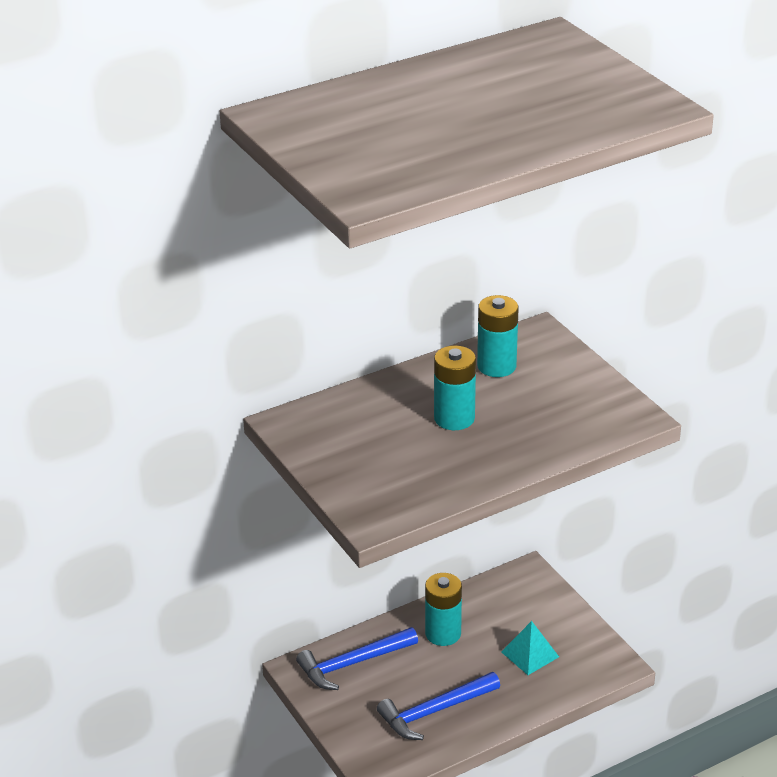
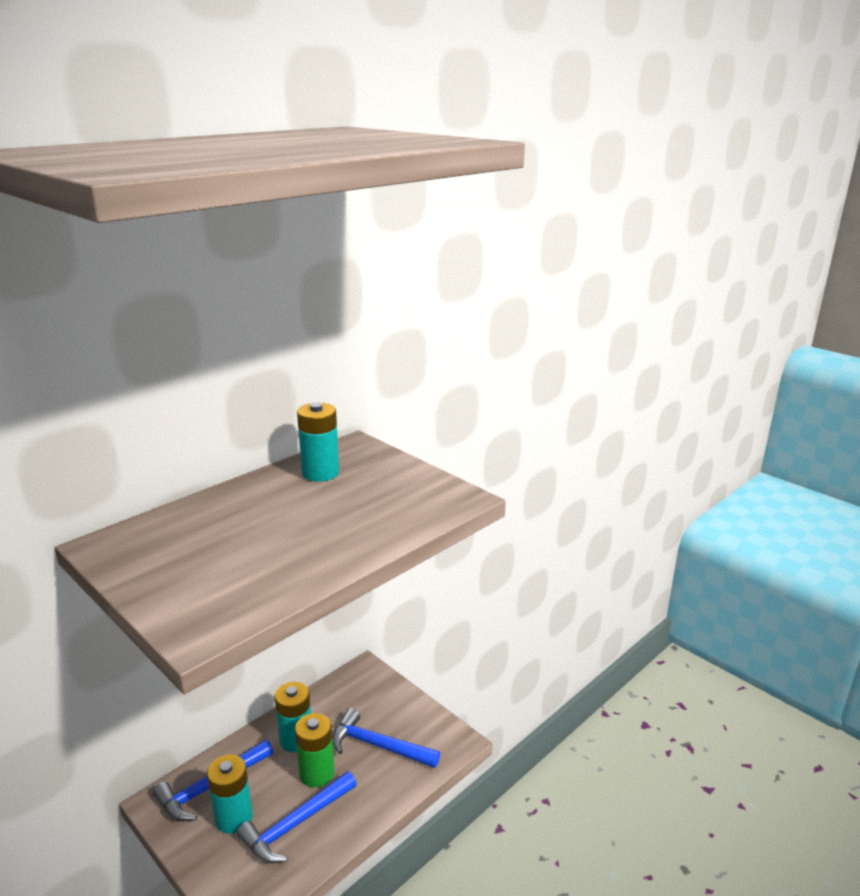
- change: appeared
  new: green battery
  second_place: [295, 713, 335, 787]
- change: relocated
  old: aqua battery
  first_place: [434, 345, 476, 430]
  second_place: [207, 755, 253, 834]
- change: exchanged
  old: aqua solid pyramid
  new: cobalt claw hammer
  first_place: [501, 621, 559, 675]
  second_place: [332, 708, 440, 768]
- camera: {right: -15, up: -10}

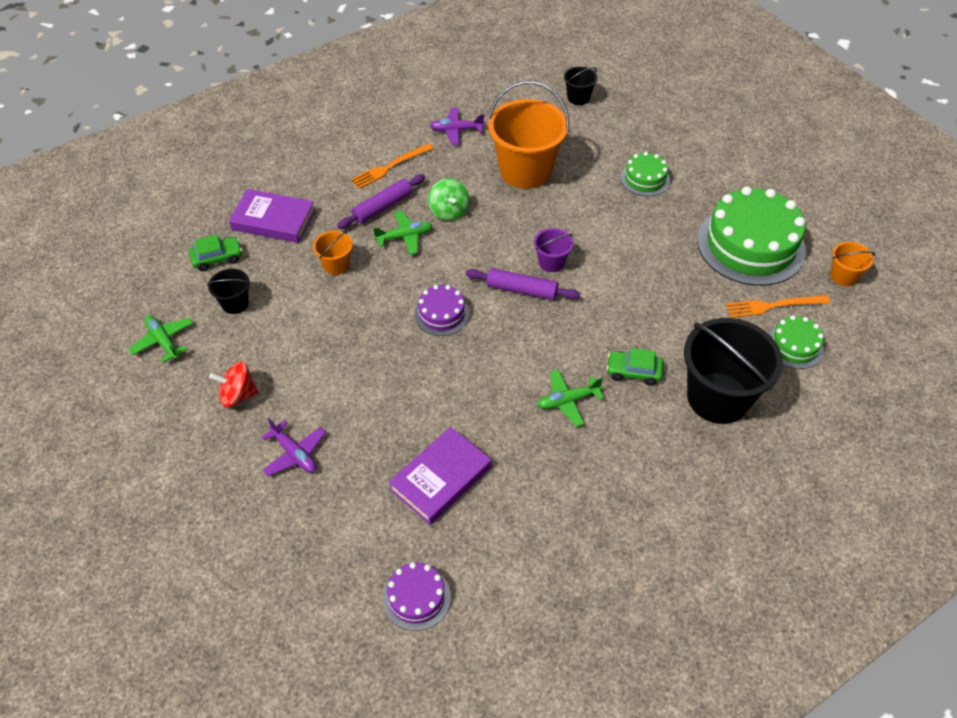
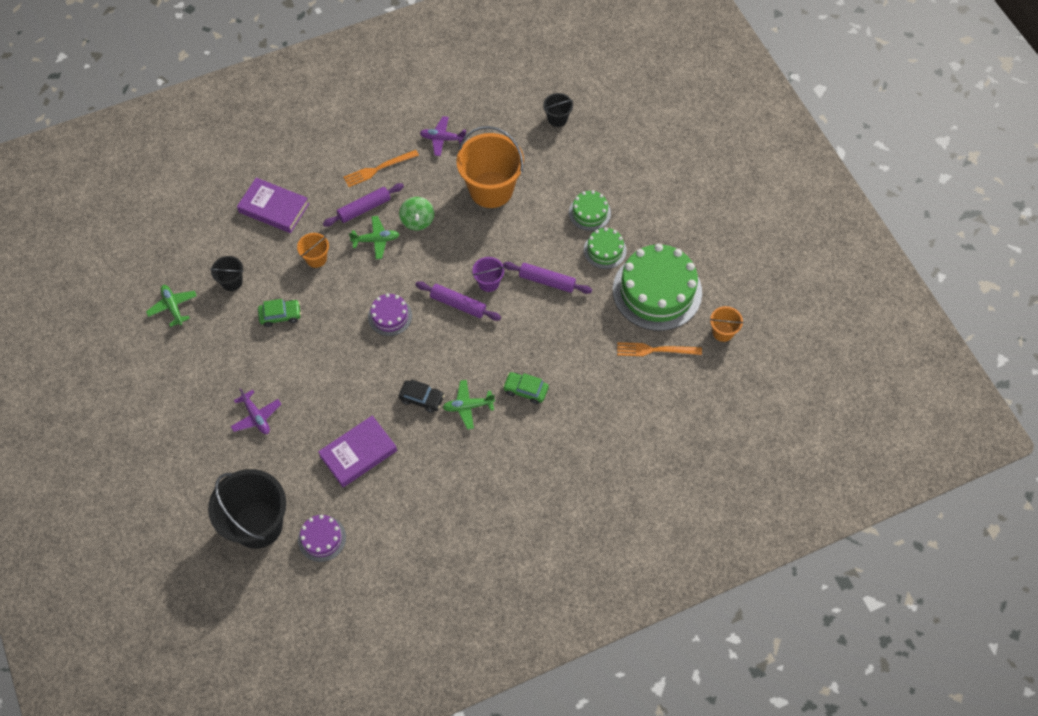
- change: missing
  old: crimson spinning top
  first_place: [209, 361, 258, 407]
- change: appeared
  new: black automobile
  second_place: [399, 379, 445, 413]
- change: appeared
  new: violet dough roller
  second_place: [503, 262, 592, 294]
- change: relocated
  old: green automobile
  first_place: [189, 235, 242, 271]
  second_place: [258, 299, 301, 327]
- change: relocated
  old: black sand bucket
  first_place: [684, 318, 783, 424]
  second_place: [208, 469, 286, 549]
- change: relocated
  old: green gateau
  first_place: [768, 315, 824, 369]
  second_place: [584, 227, 627, 269]
- camera: {right: 10, up: 10}

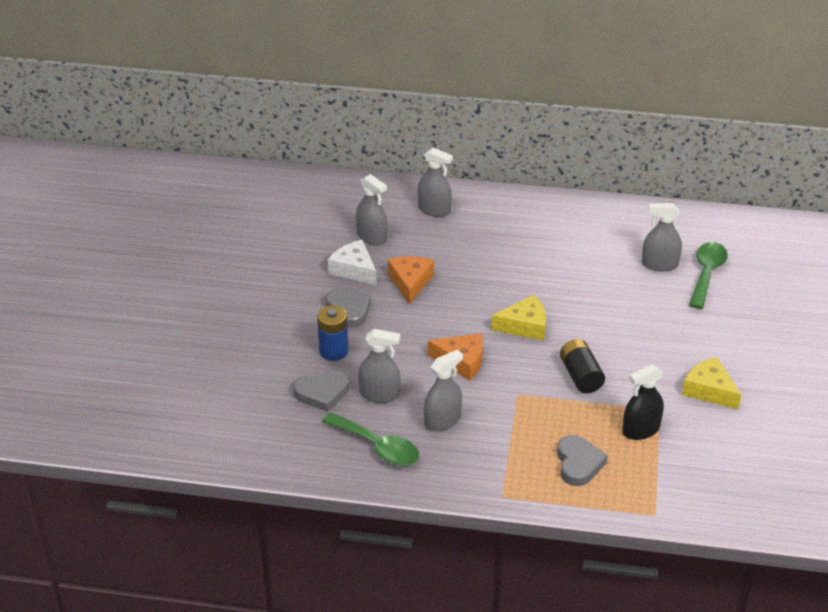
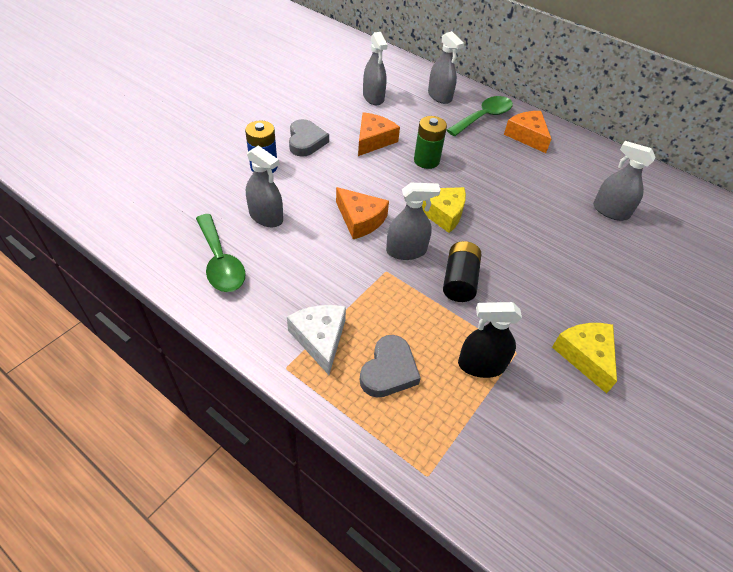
- change: missing
  old: ash-grey heart
  first_place: [293, 370, 349, 412]
- change: appeared
  new: green battery
  second_place: [414, 116, 447, 169]
- change: appeared
  new: bright orange cheese wedge
  second_place: [504, 111, 551, 153]
- change: relocated
  old: pure white cheese wedge
  first_place: [328, 240, 377, 285]
  second_place: [287, 305, 346, 375]
- change: relocated
  old: ash-grey spray cleaner
  first_place: [424, 349, 463, 432]
  second_place: [386, 183, 441, 260]
- change: relocated
  old: green spoon
  first_place: [689, 242, 728, 309]
  second_place: [447, 96, 513, 136]
- camera: {right: 25, up: 10}

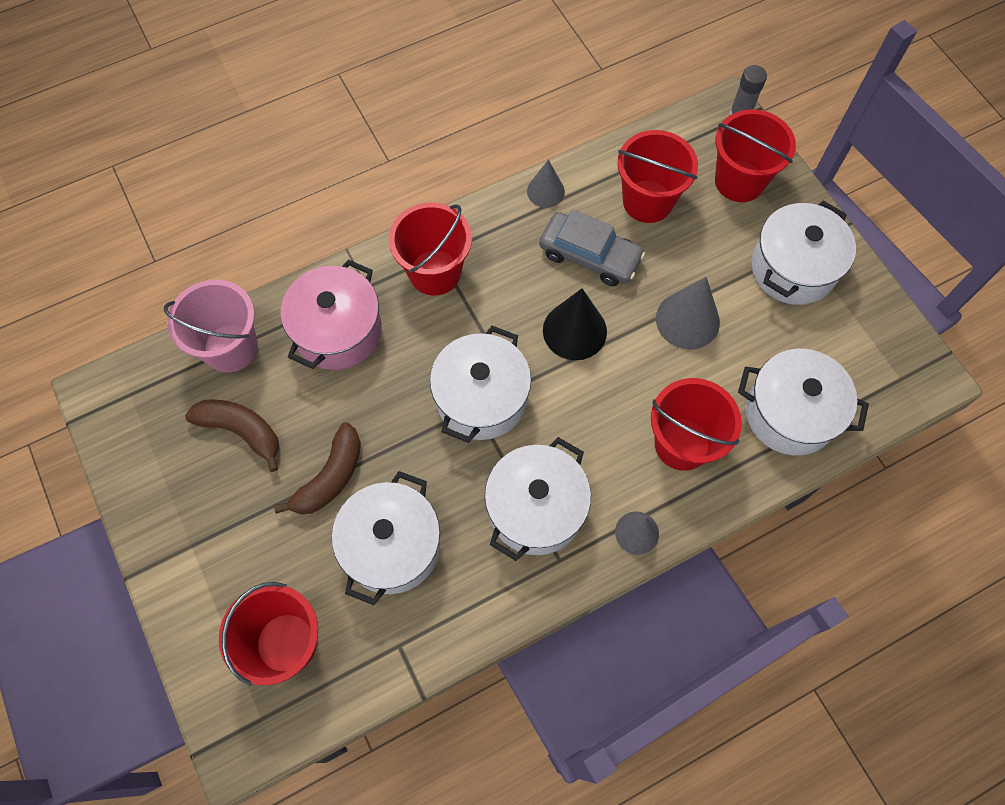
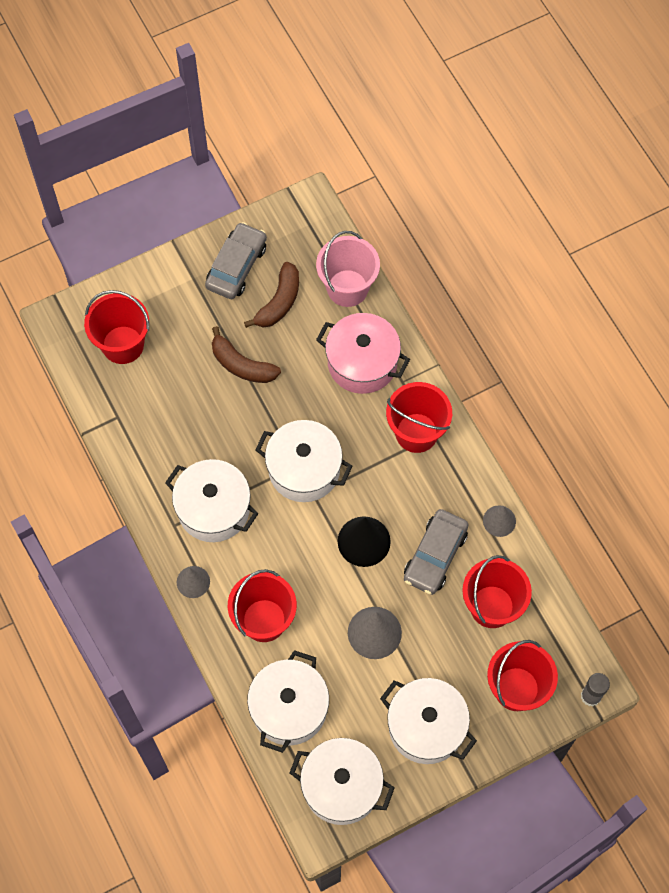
- change: appeared
  new: ash-grey automobile
  second_place: [205, 222, 267, 299]
- change: relocated
  old: pure white cooking pot
  first_place: [332, 471, 440, 605]
  second_place: [290, 738, 395, 825]
- camera: {right: 90, up: 0}

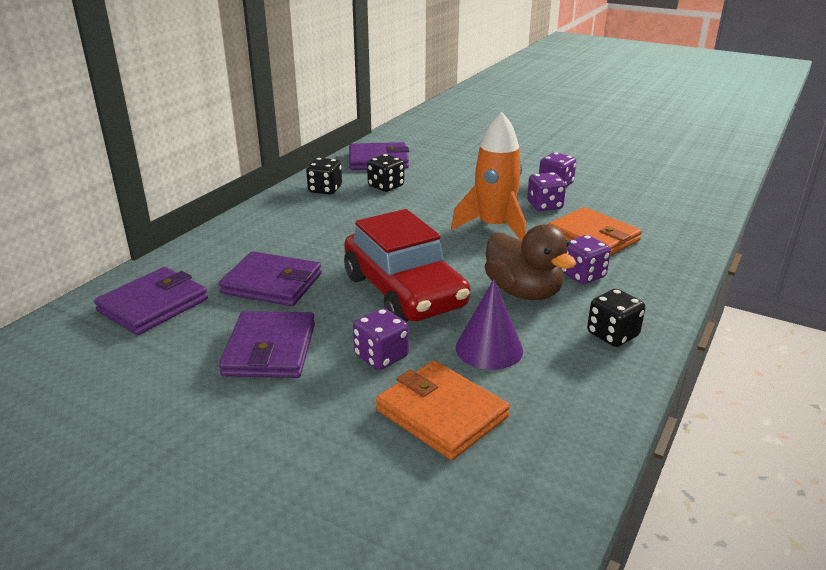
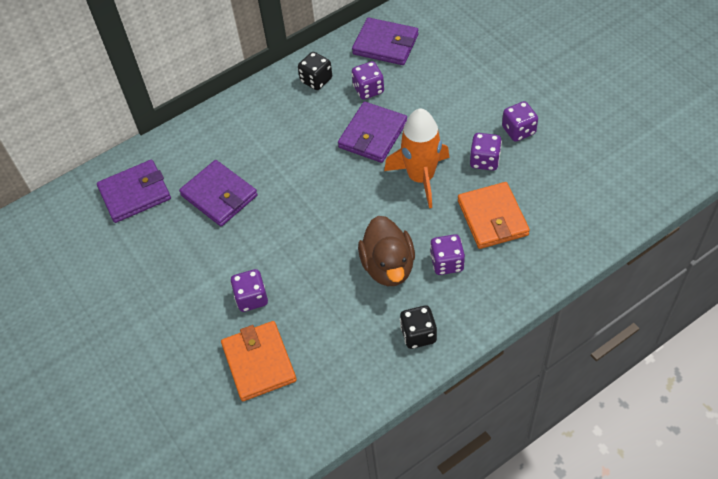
- change: missing
  old: crimson automobile
  first_place: [344, 209, 470, 323]
- change: missing
  old: violet solid cone
  first_place: [455, 279, 523, 370]
- change: relocated
  old: violet billfold
  first_place: [219, 311, 315, 378]
  second_place: [338, 101, 407, 163]
- change: colour
  old: black game die
  new: violet game die
  first_place: [367, 154, 404, 192]
  second_place: [352, 61, 384, 100]
- camera: {right: 30, up: 25}

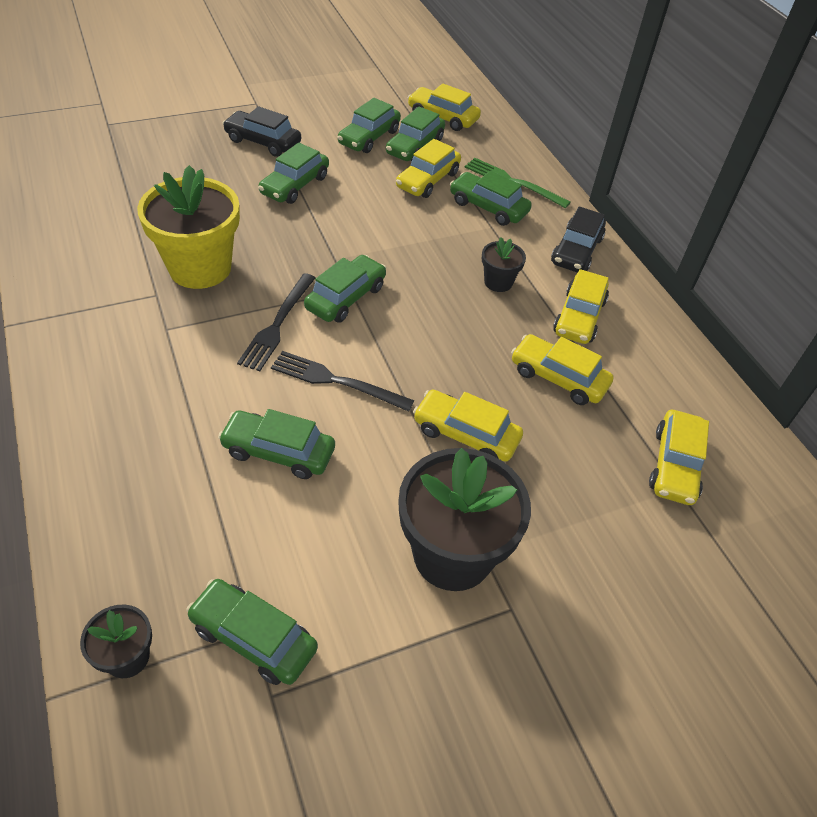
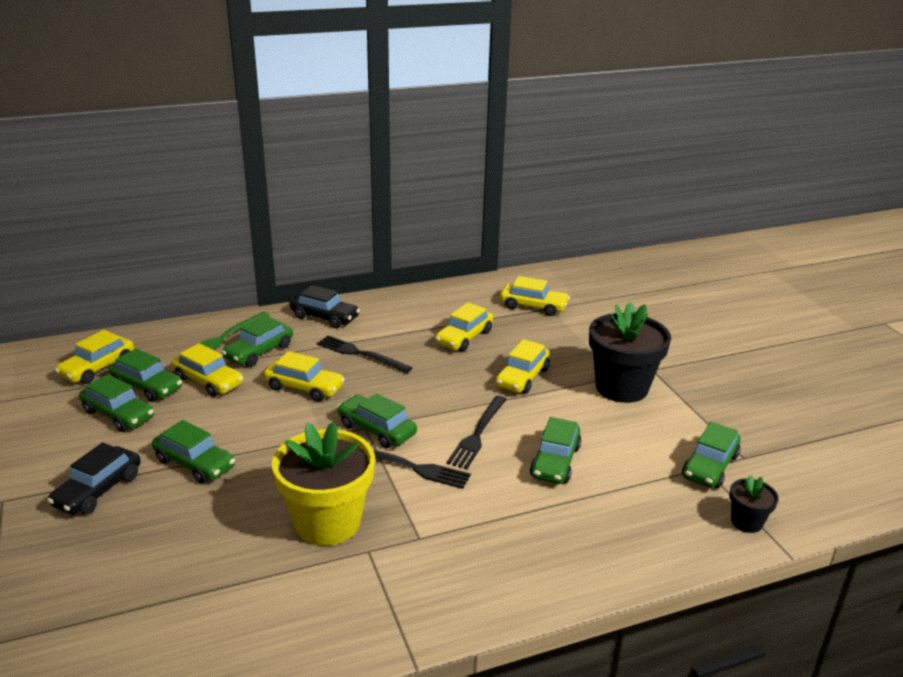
- change: relocated
  old: golden automobile
  first_place: [553, 269, 609, 344]
  second_place: [264, 351, 345, 401]
- change: exchanged
  old: black flower pot
  new: black table fork
  first_place: [482, 237, 526, 292]
  second_place: [317, 335, 413, 373]
- camera: {right: -85, up: -20}

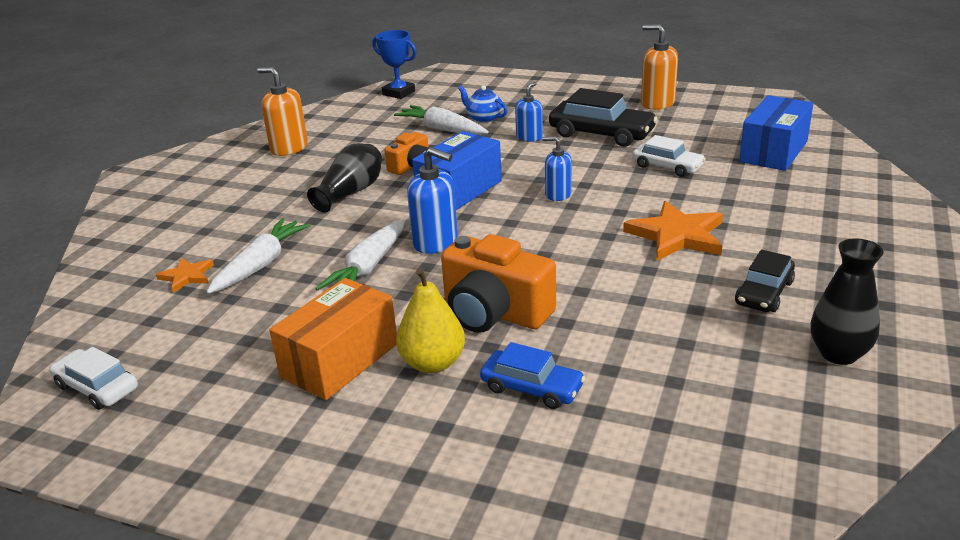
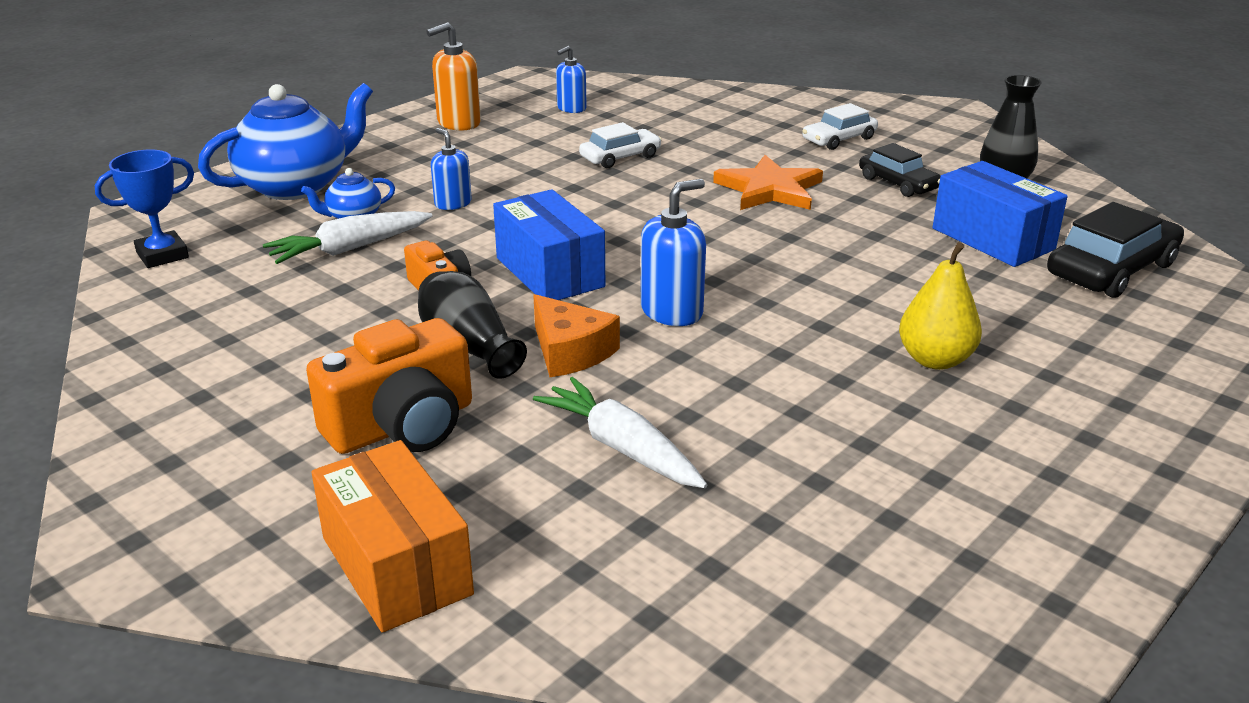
- change: missing
  old: bright orange five-pointed star
  first_place: [156, 258, 214, 293]
- change: missing
  old: bright orange soap dispenser
  first_place: [257, 67, 308, 156]
- change: missing
  old: pure white carrot
  first_place: [315, 219, 405, 291]
- change: missing
  old: cobalt automobile
  first_place: [480, 342, 585, 409]
- change: appeared
  new: cobalt tea pot
  second_place: [198, 83, 373, 200]
- change: appeared
  new: bright orange cheese wedge
  second_place: [533, 294, 620, 377]
- change: relocated
  old: pure white automobile
  first_place: [50, 347, 138, 410]
  second_place: [802, 103, 878, 150]
- change: relocated
  old: bright orange box
  first_place: [269, 278, 397, 400]
  second_place: [311, 440, 474, 633]
- change: relocated
  old: bright orange photo camera
  first_place: [441, 234, 556, 333]
  second_place: [306, 318, 472, 454]
- change: relocated
  old: cobalt soap dispenser
  first_place: [542, 136, 572, 201]
  second_place: [556, 46, 587, 113]
- change: relocated
  old: black automobile
  first_place: [549, 88, 658, 147]
  second_place: [1047, 202, 1184, 298]
- change: relocated
  old: cobalt box
  first_place: [739, 95, 813, 171]
  second_place: [933, 161, 1068, 267]
- camera: {right: -70, up: 0}

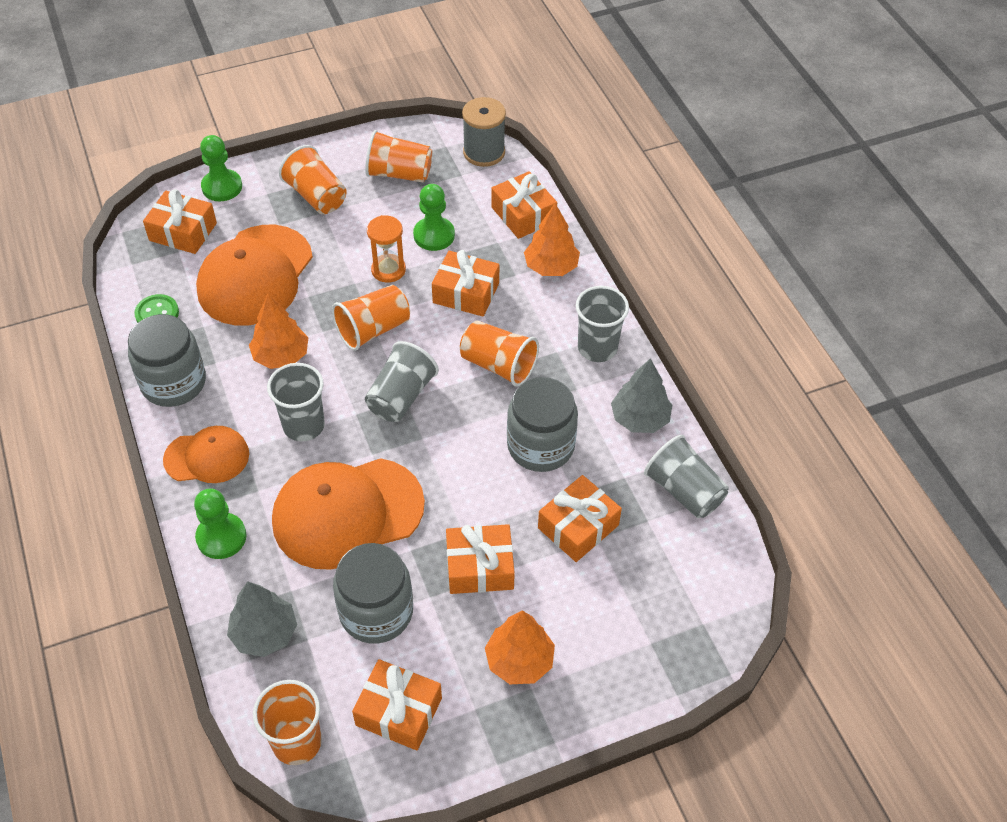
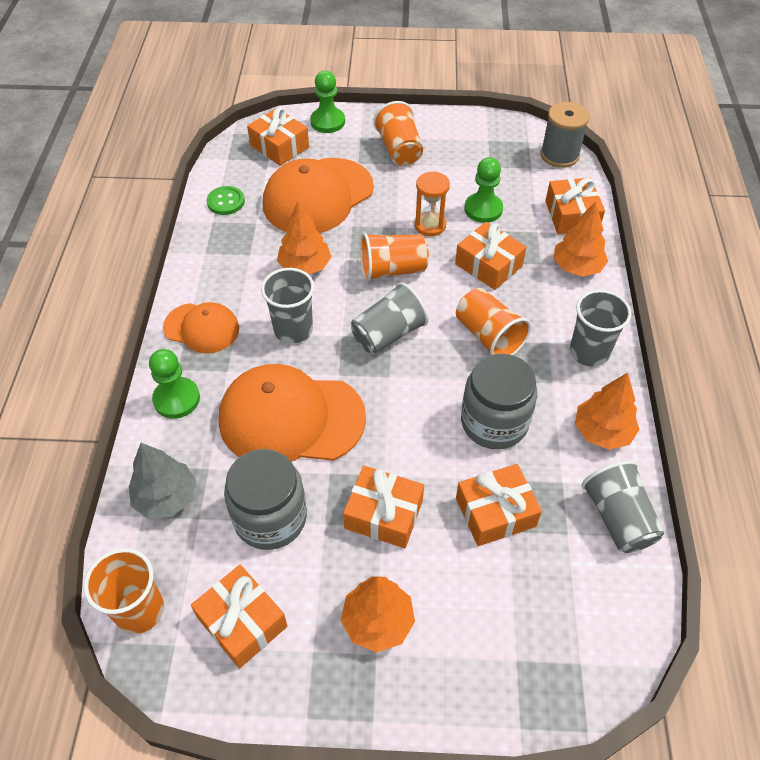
- change: missing
  old: ash-grey preserve jar
  first_place: [128, 314, 206, 407]
- change: missing
  old: bright orange cup
  first_place: [365, 130, 432, 182]
- change: colour
  old: ash-grey fir tree
  new: bright orange fir tree
  first_place: [611, 358, 672, 433]
  second_place: [575, 373, 640, 450]
- camera: {right: 25, up: 0}

